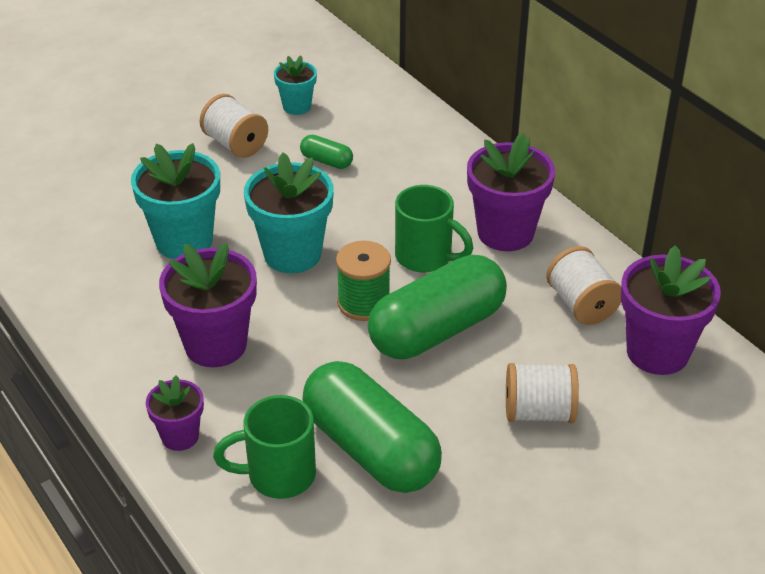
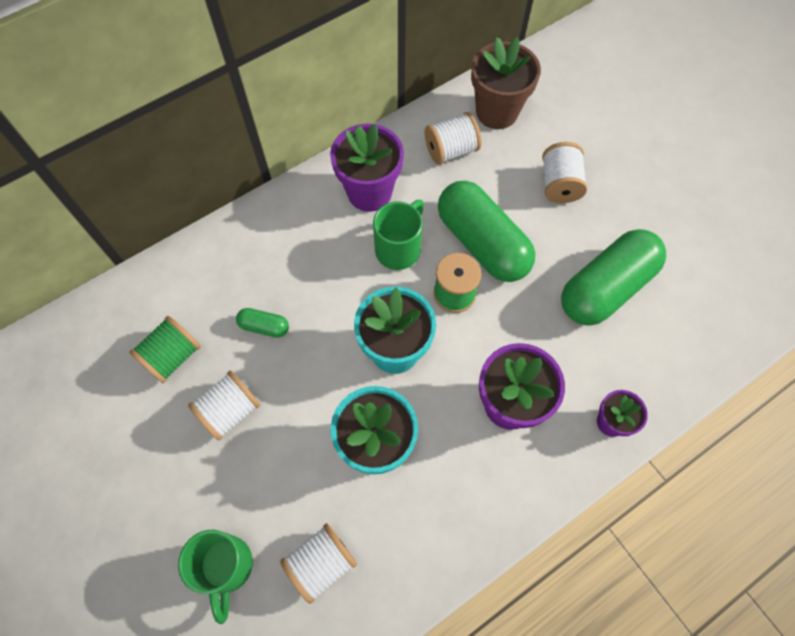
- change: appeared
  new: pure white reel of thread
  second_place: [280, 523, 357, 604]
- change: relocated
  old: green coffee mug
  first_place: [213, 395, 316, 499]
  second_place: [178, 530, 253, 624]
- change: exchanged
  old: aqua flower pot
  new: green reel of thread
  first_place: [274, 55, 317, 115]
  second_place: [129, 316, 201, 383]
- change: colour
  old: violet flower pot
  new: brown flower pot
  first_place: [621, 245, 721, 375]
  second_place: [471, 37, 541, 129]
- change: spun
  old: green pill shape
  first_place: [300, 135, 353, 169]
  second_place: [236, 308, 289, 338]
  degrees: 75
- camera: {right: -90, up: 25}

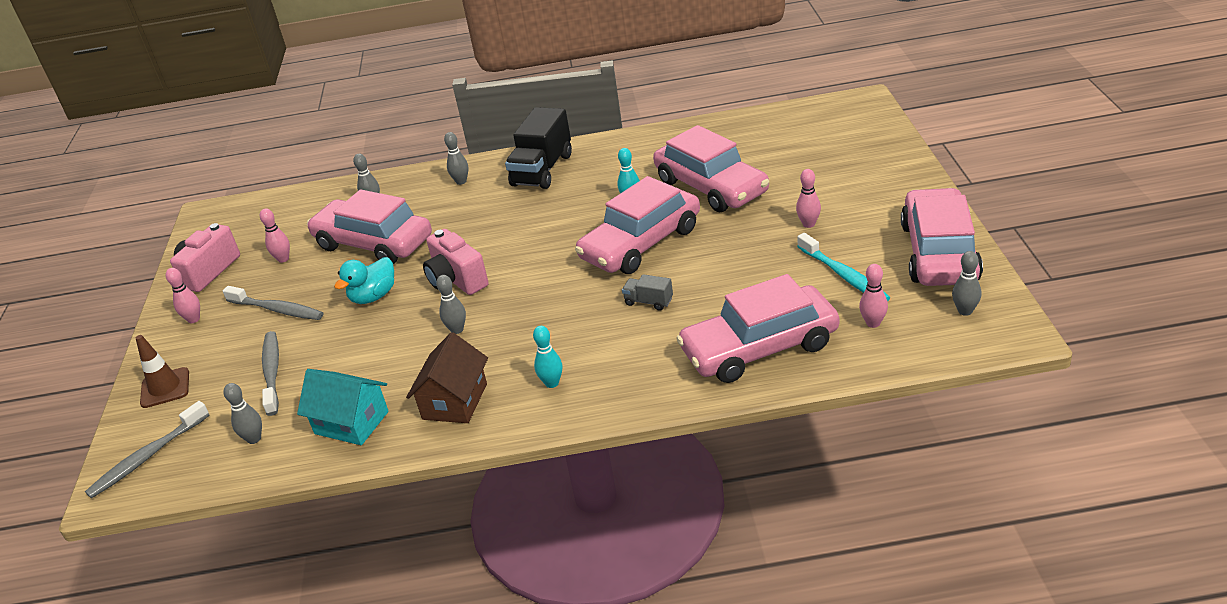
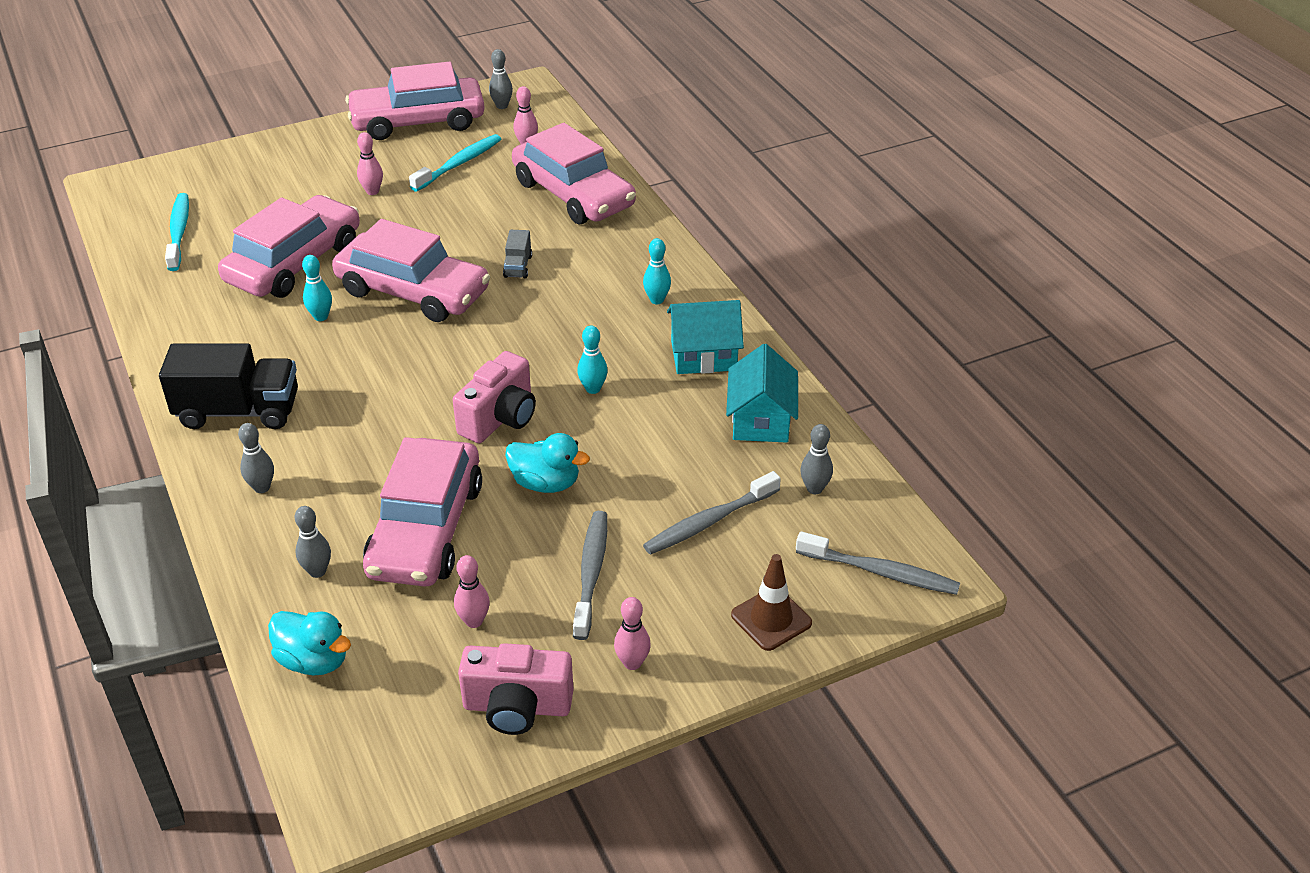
- change: appeared
  new: aqua tooth brush
  second_place: [165, 193, 189, 271]
- change: appeared
  new: aqua duck
  second_place: [268, 611, 351, 676]
- change: colour
  old: brown toy house
  new: aqua toy house
  first_place: [406, 332, 488, 423]
  second_place: [667, 300, 744, 374]
- change: colour
  old: ash-grey skittle
  new: aqua skittle
  first_place: [436, 275, 466, 334]
  second_place: [577, 326, 608, 394]
- camera: {right: -115, up: 5}

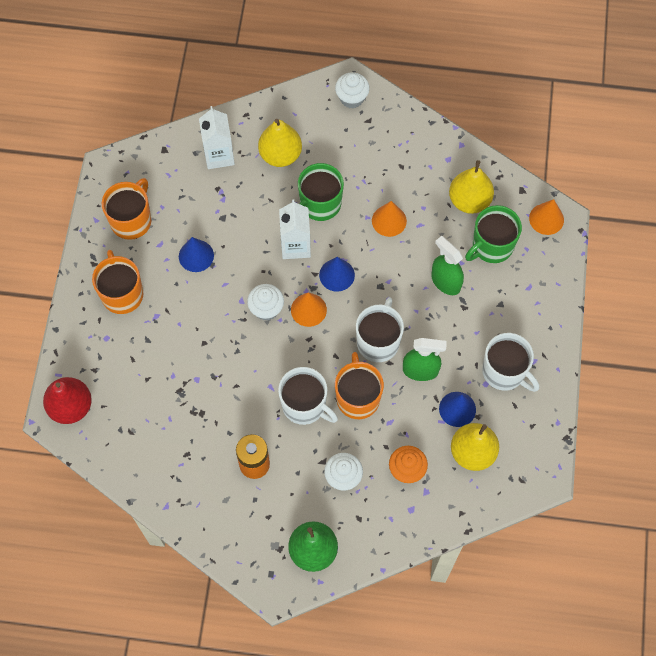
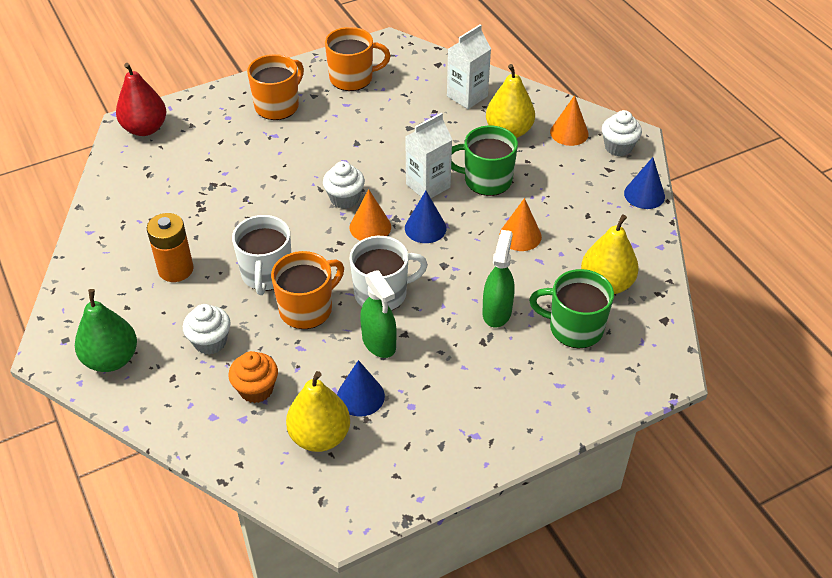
- change: missing
  old: pure white coffee mug
  first_place: [482, 333, 539, 392]
- change: relocated
  old: cobalt solid cone
  first_place: [179, 237, 214, 272]
  second_place: [624, 157, 665, 209]
- change: relocated
  old: bright orange solid cone
  first_place: [529, 199, 564, 235]
  second_place: [550, 95, 589, 146]
- camera: {right: 55, up: -20}

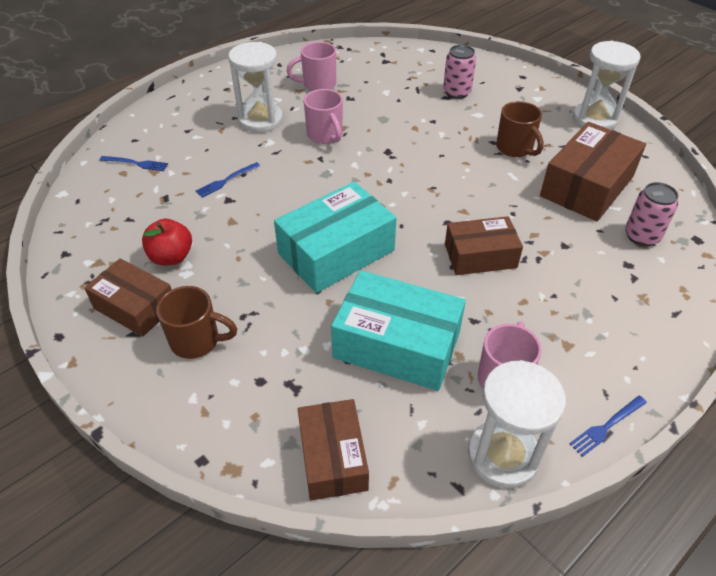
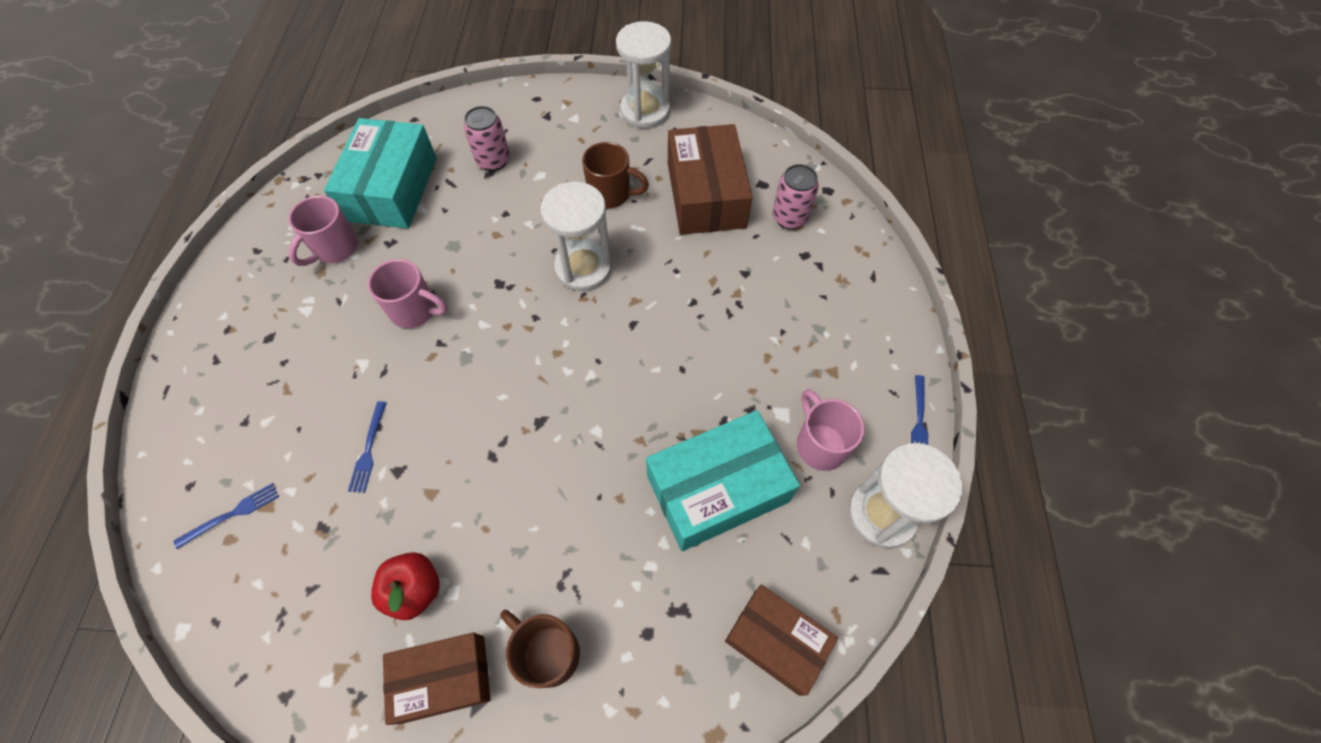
- change: missing
  old: brown box
  first_place: [445, 216, 523, 275]
- change: relocated
  old: pure white sandglass
  first_place: [228, 42, 283, 133]
  second_place: [540, 181, 612, 291]
- change: relocated
  old: aqua box
  first_place: [274, 182, 396, 293]
  second_place: [324, 118, 437, 229]
- change: spun
  old: brown coffee mug
  first_place: [156, 286, 237, 359]
  second_place: [500, 610, 580, 688]
  degrees: -105
- camera: {right: -45, up: 15}

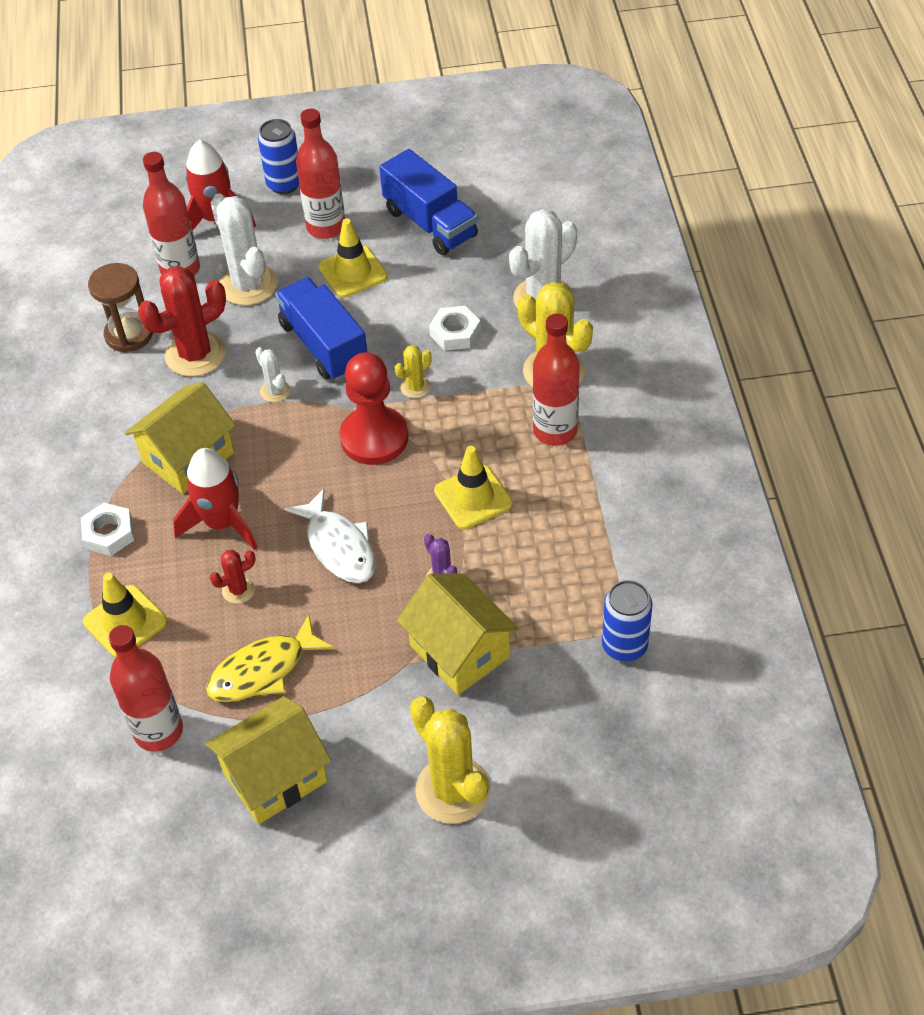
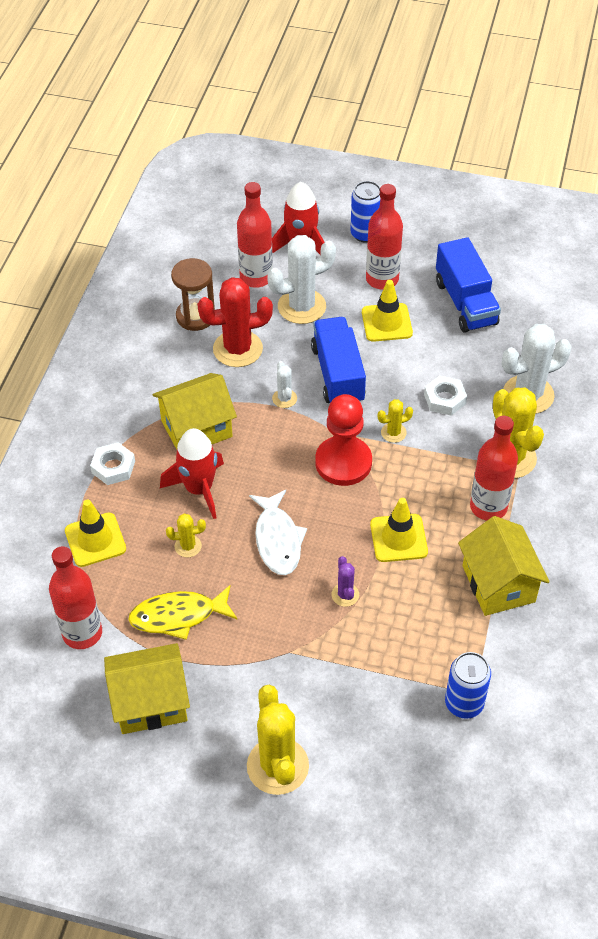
- change: relocated
  old: golden toy house
  first_place: [397, 573, 519, 695]
  second_place: [458, 516, 549, 616]
- change: colour
  old: crimson saguaro cactus
  new: golden saguaro cactus
  first_place: [210, 550, 256, 604]
  second_place: [166, 514, 206, 557]
- change: spun
  old: pure white saguaro cactus
  first_place: [211, 193, 278, 306]
  second_place: [267, 235, 336, 324]
  degrees: 75
- camera: {right: 20, up: 0}

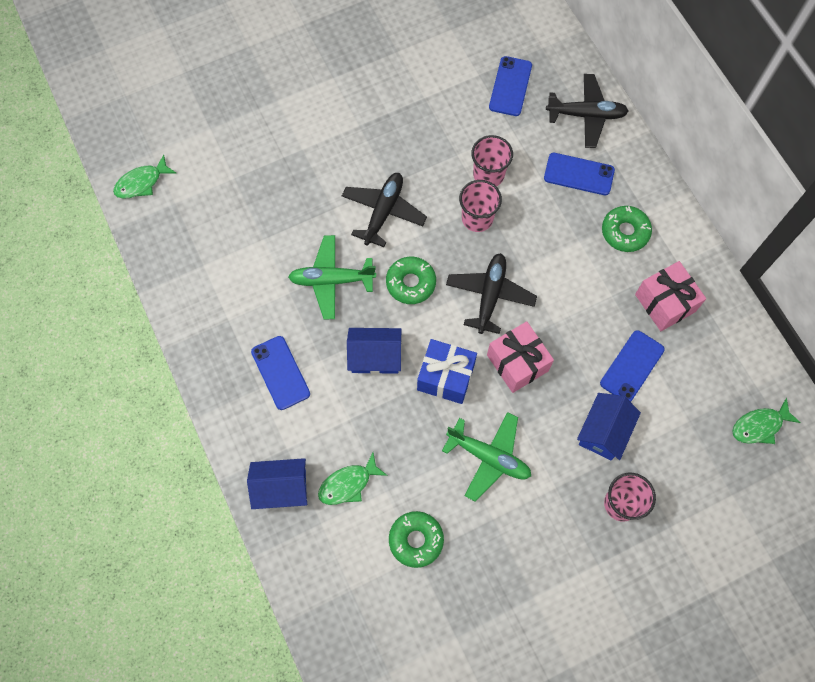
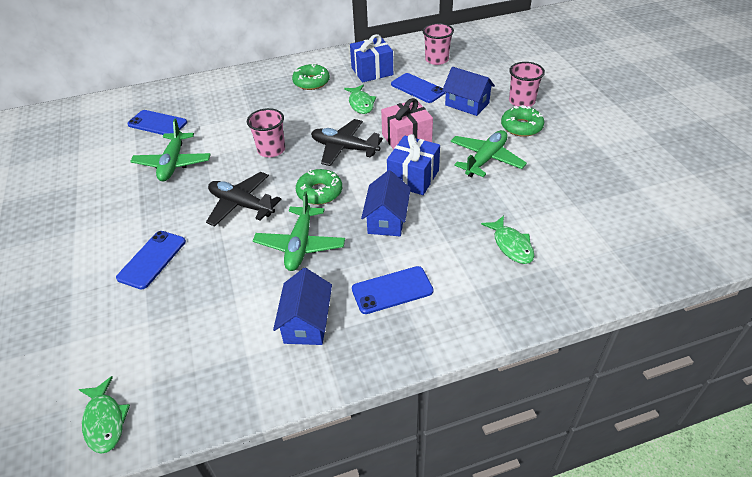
- change: missing
  old: black toy plane
  first_place: [546, 74, 629, 148]
- change: appeared
  new: green toy plane
  second_place: [130, 118, 211, 182]
- change: relocated
  old: cobalt toy house
  first_place: [247, 458, 307, 509]
  second_place: [273, 268, 332, 345]
- change: relocated
  old: green donut
  first_place: [389, 511, 444, 568]
  second_place: [501, 105, 544, 137]
- change: relocated
  old: rosy cup
  first_place: [471, 135, 513, 186]
  second_place: [423, 23, 454, 65]
- change: relocated
  old: cobalt smartphone
  first_place: [544, 153, 615, 195]
  second_place: [116, 231, 186, 290]
- change: relocated
  old: green fish
  first_place: [732, 398, 801, 444]
  second_place: [344, 85, 376, 114]
- change: colour
  old: rosy present
  new: cobalt present
  first_place: [635, 261, 706, 331]
  second_place: [350, 34, 393, 83]
- camera: {right: -80, up: -25}

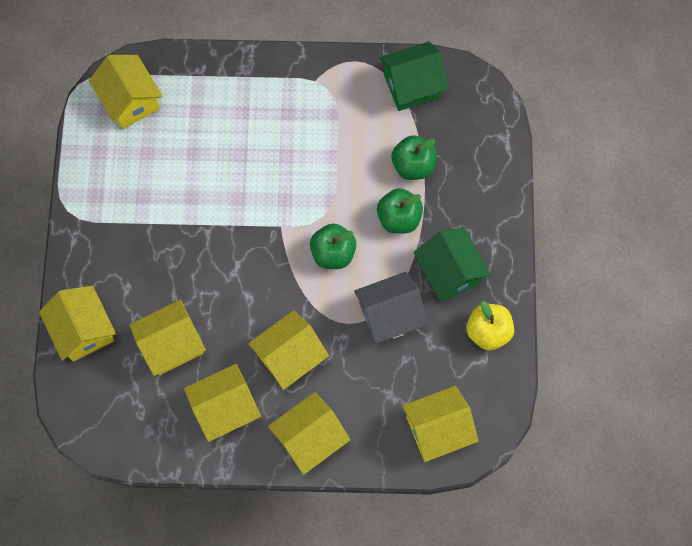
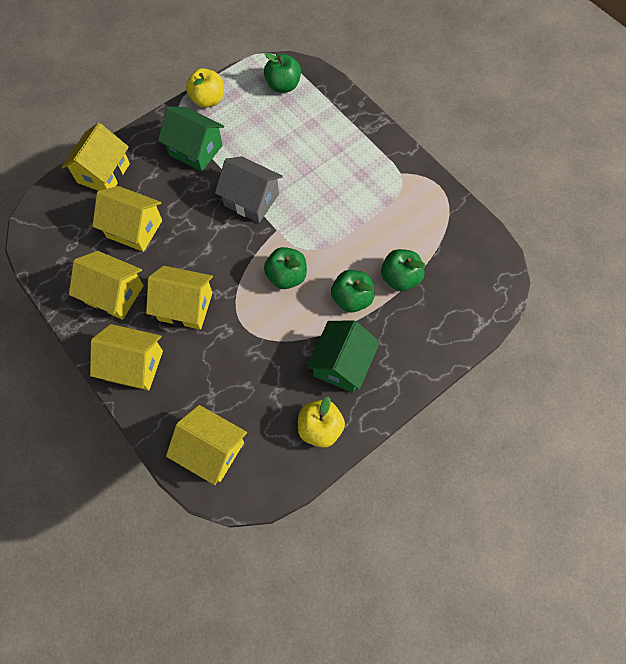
- change: appeared
  new: golden toy apple
  second_place: [186, 68, 224, 108]
- change: relocated
  old: ash-grey toy house
  first_place: [354, 272, 428, 344]
  second_place: [215, 156, 283, 223]
- change: relocated
  old: green toy house
  first_place: [380, 42, 449, 111]
  second_place: [158, 106, 224, 172]
- change: exchanged
  old: golden toy house
  new: green toy apple
  first_place: [89, 55, 163, 129]
  second_place: [264, 53, 301, 93]
- camera: {right: 50, up: -5}

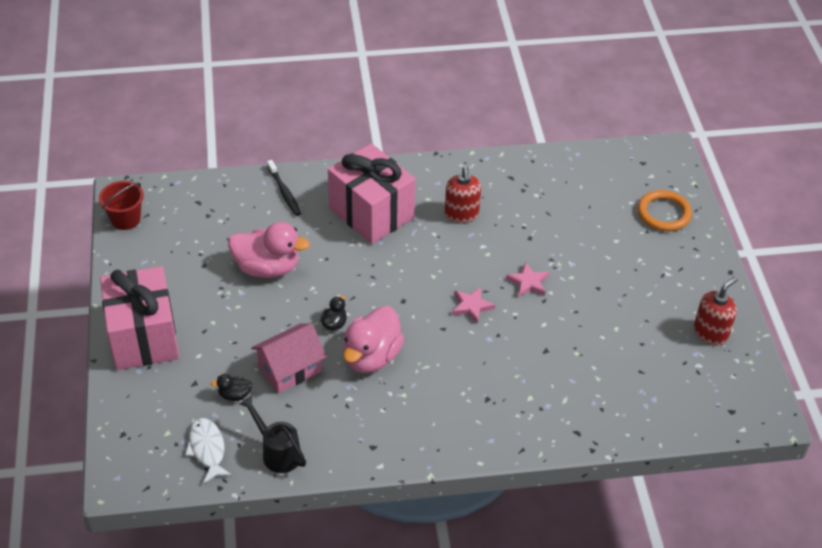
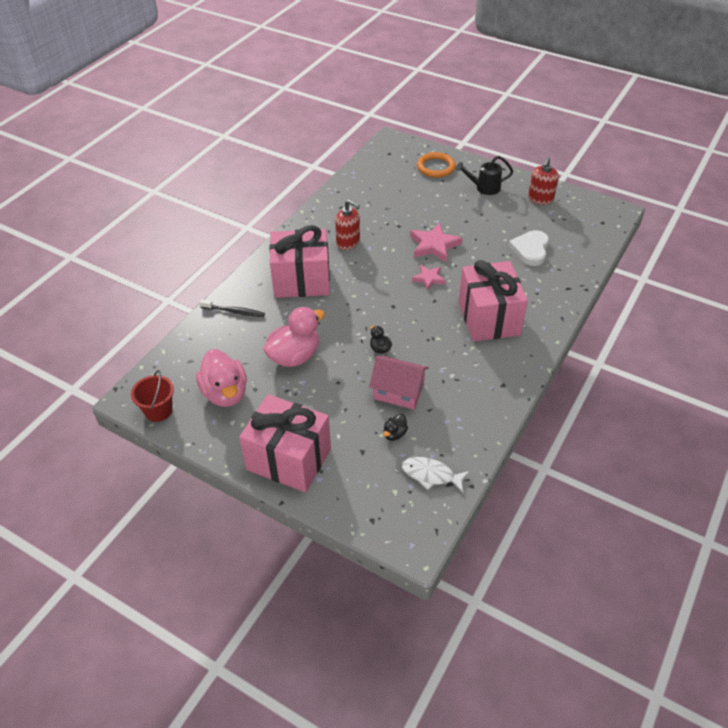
- change: appeared
  new: rosy present
  second_place: [458, 260, 528, 342]
- change: appeared
  new: pure white heart
  second_place: [508, 230, 549, 266]
- change: relocated
  old: black watering pot
  first_place: [239, 396, 306, 473]
  second_place: [456, 156, 513, 195]
- change: relocated
  old: rosy duck
  first_place: [343, 306, 404, 373]
  second_place: [196, 349, 247, 407]
- change: spun
  old: rosy toy house
  first_place: [251, 323, 327, 393]
  second_place: [369, 356, 429, 410]
  degrees: -75
- change: spun
  old: crimson soap dispenser
  first_place: [694, 277, 738, 345]
  second_place: [528, 157, 559, 205]
  degrees: -150
- change: size
  old: rosy five-pointed star
  first_place: [506, 262, 549, 298]
  second_place: [410, 222, 463, 263]
  factor: 1.64
- camera: {right: -50, up: 0}

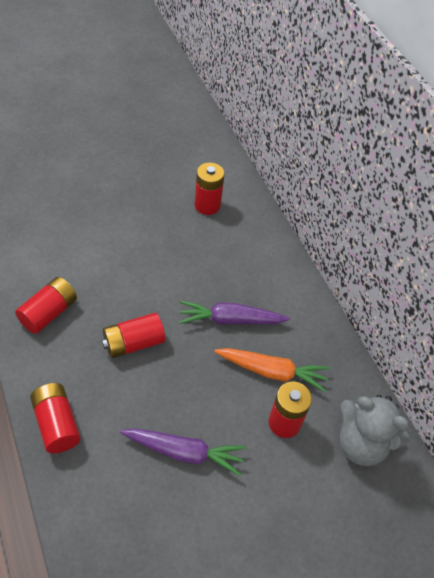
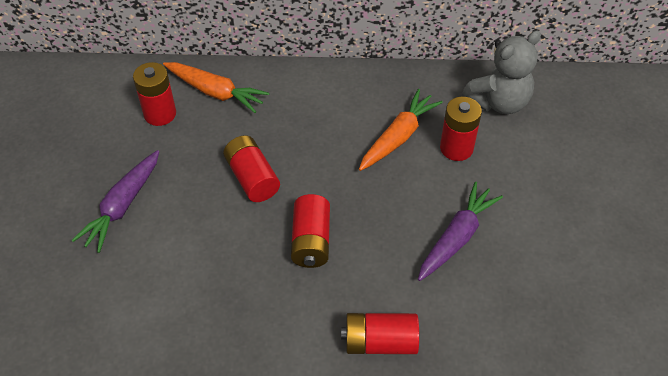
- change: appeared
  new: bright orange carrot
  second_place: [163, 62, 269, 113]
- change: relocated
  old: crimson battery
  first_place: [15, 277, 77, 334]
  second_place: [223, 136, 280, 202]
- change: relocated
  old: violet carrot
  first_place: [179, 301, 290, 325]
  second_place: [72, 150, 159, 253]
- camera: {right: -60, up: 0}

